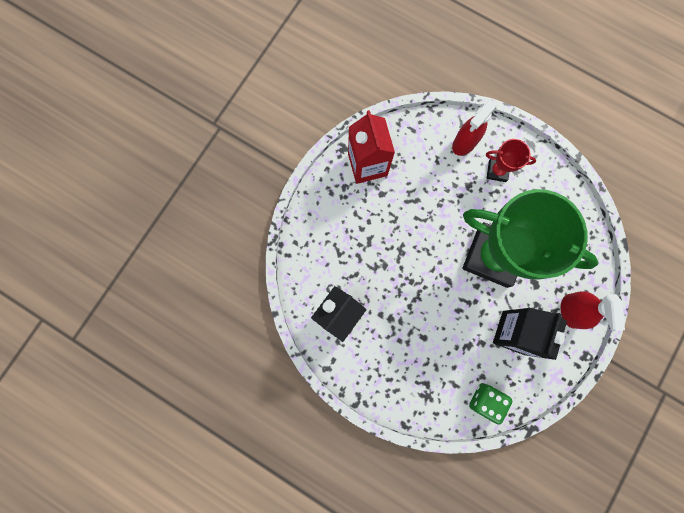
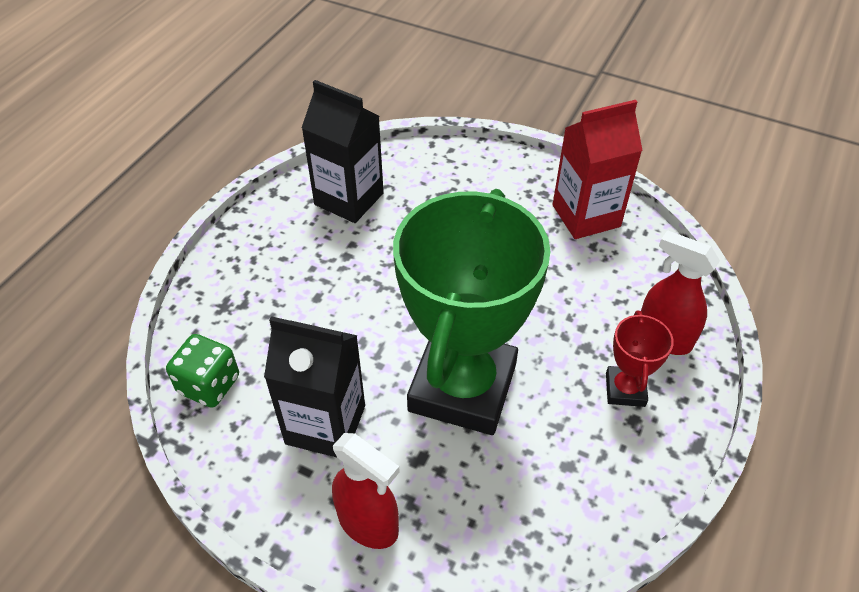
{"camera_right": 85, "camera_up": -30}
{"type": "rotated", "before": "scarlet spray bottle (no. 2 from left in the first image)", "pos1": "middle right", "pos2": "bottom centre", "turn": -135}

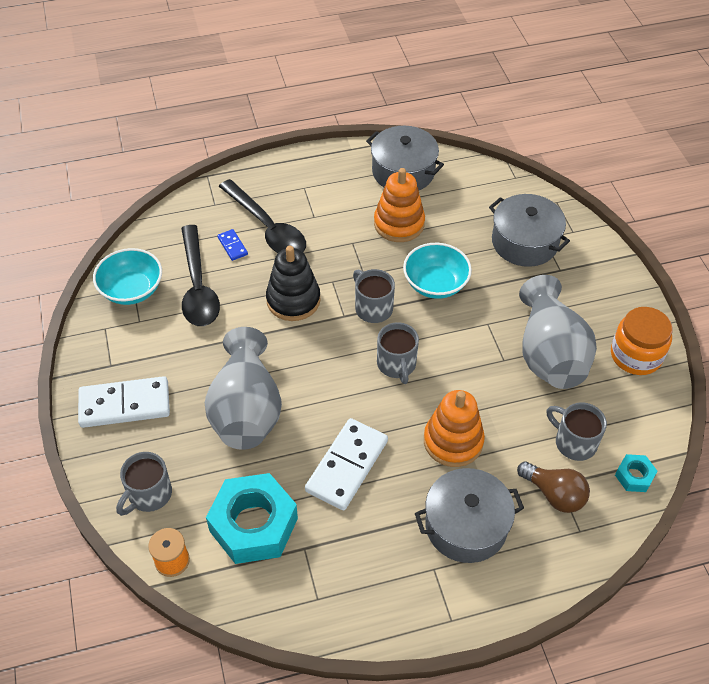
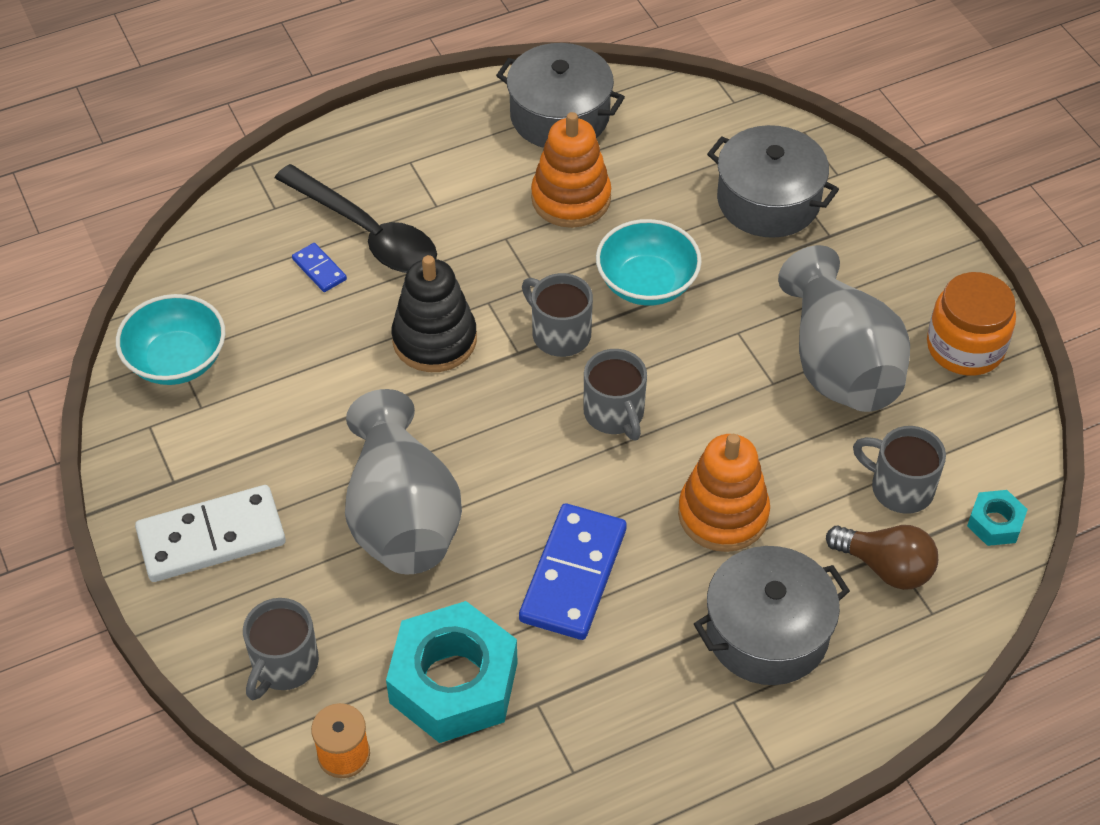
{"camera_right": -10, "camera_up": 0}
{"type": "gone", "before": "jet-black tablespoon (no. 1 from left)", "pos1": "middle left"}
{"type": "repainted", "before": "white domino (no. 2 from left)", "after": "royal blue domino (no. 2 from left)", "pos1": "bottom centre", "pos2": "bottom centre"}

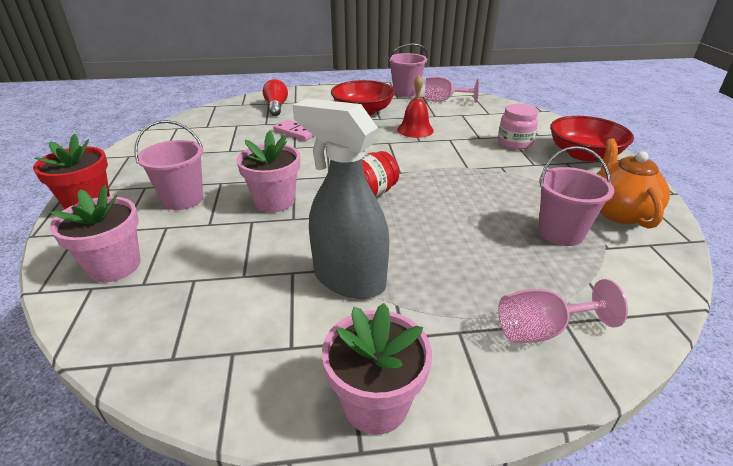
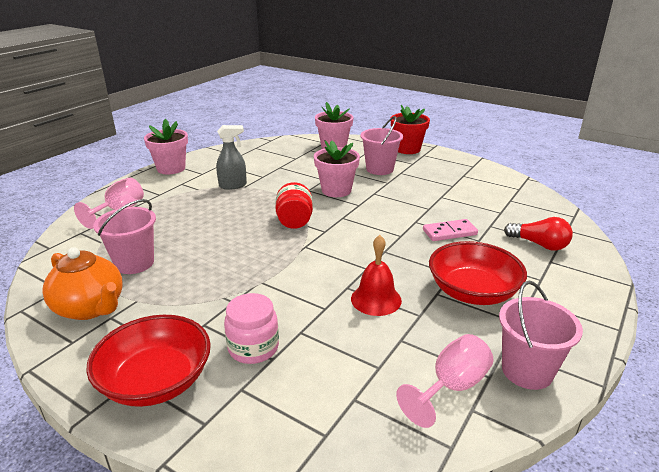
{"camera_right": 130, "camera_up": -5}
{"type": "scaled", "before": "gray spray bottle", "pos1": "centre", "pos2": "top centre", "scale": 0.58}

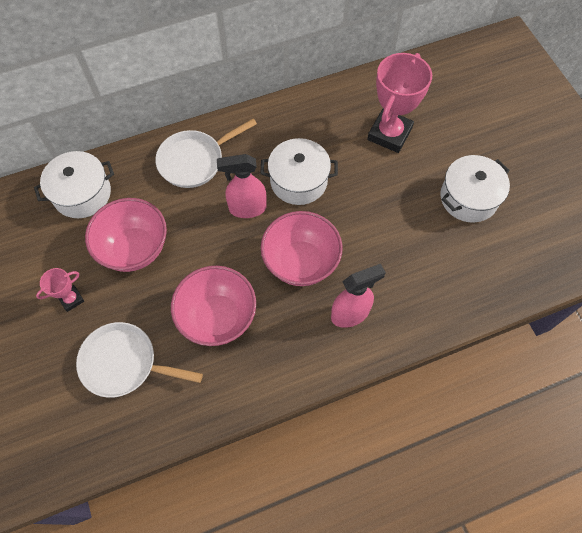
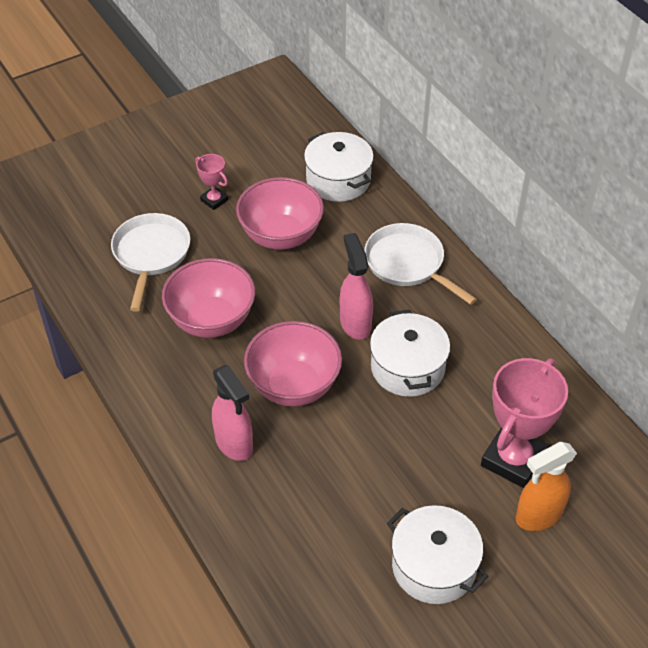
{"camera_right": 80, "camera_up": -15}
{"type": "rotated", "before": "pink award cup (no. 2 from left)", "pos1": "top right", "pos2": "middle right", "turn": -75}
{"type": "new", "after": "orange spray bottle", "pos2": "bottom right"}

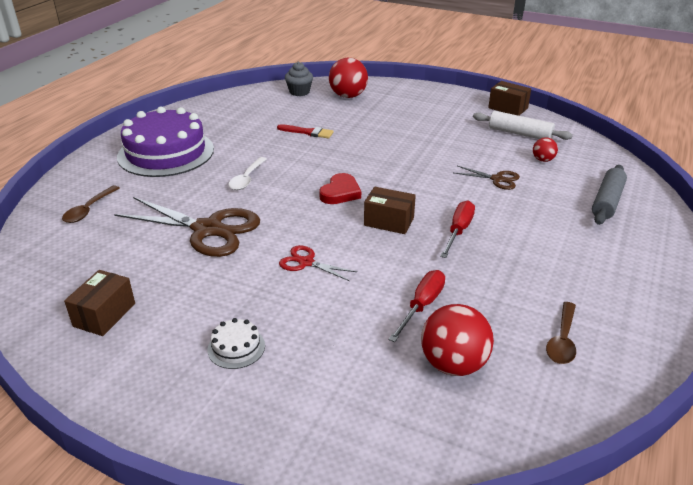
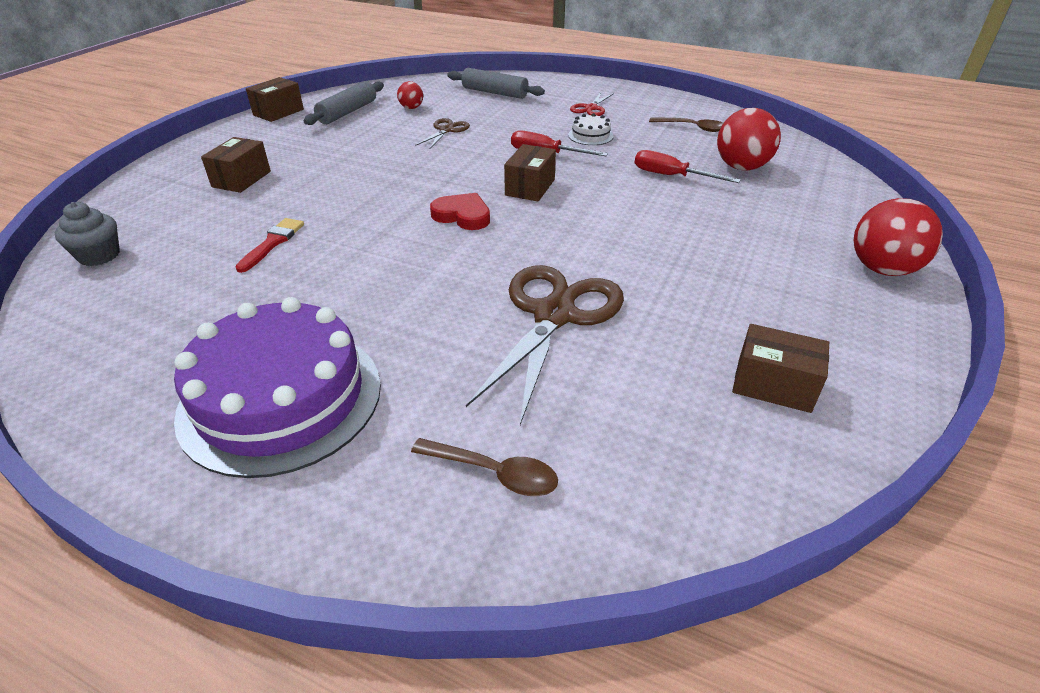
{"camera_right": -90, "camera_up": 5}
{"type": "shifted", "before": "white gateau", "pos1": "bottom centre", "pos2": "top centre"}
{"type": "gone", "before": "white tablespoon", "pos1": "centre"}
{"type": "shifted", "before": "scarlet shears", "pos1": "centre", "pos2": "top centre"}
{"type": "shifted", "before": "scarlet play ball (no. 1 from left in the first image)", "after": "scarlet play ball (no. 3 from left)", "pos1": "top centre", "pos2": "middle right"}
{"type": "repainted", "before": "white dough roller", "after": "gray dough roller (no. 1 from left)", "pos1": "top right", "pos2": "top left"}
{"type": "new", "after": "russet box (no. 1 from left)", "pos2": "top left"}

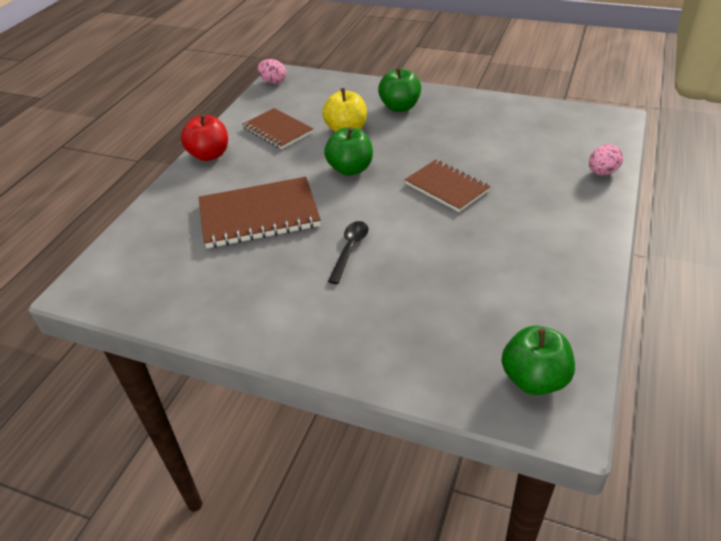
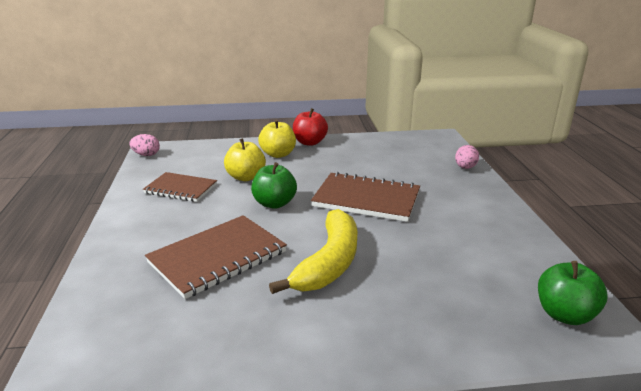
{"camera_right": -30, "camera_up": -15}
{"type": "shifted", "before": "scarlet apple", "pos1": "top left", "pos2": "top centre"}
{"type": "swapped", "before": "jet-black tablespoon", "after": "yellow toy banana", "pos1": "centre", "pos2": "centre"}
{"type": "repainted", "before": "leaf-green apple (no. 2 from left)", "after": "yellow apple (no. 2 from left)", "pos1": "top centre", "pos2": "centre"}
{"type": "scaled", "before": "russet notebook (no. 3 from left)", "pos1": "centre", "pos2": "centre", "scale": 1.54}

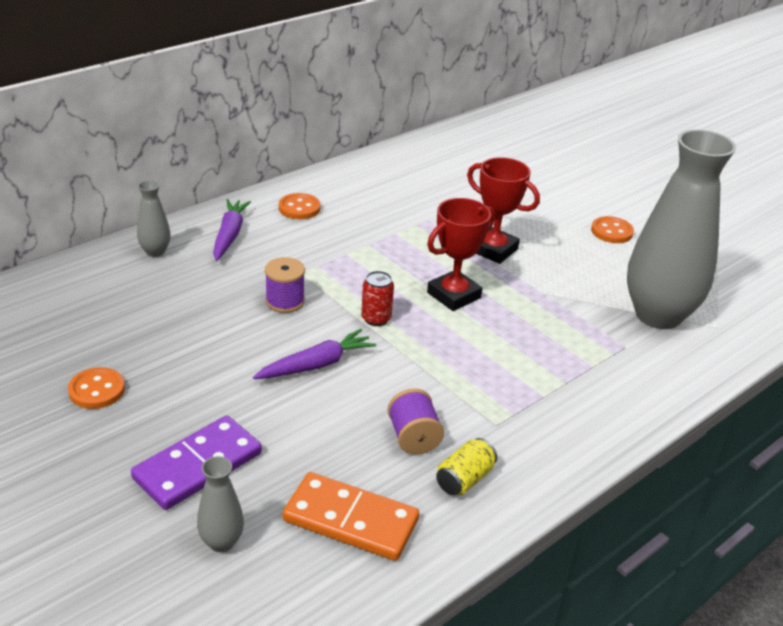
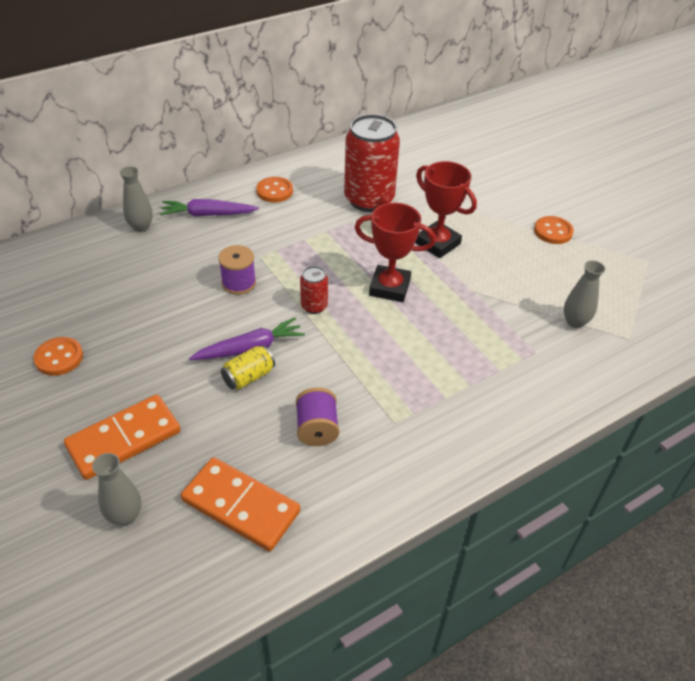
{"camera_right": 10, "camera_up": 10}
{"type": "repainted", "before": "violet domino", "after": "orange domino (no. 1 from left)", "pos1": "bottom left", "pos2": "middle left"}
{"type": "rotated", "before": "violet root vegetable (no. 1 from left)", "pos1": "middle left", "pos2": "top left", "turn": -105}
{"type": "rotated", "before": "scarlet award cup (no. 1 from left)", "pos1": "centre", "pos2": "centre", "turn": 45}
{"type": "shifted", "before": "yellow tin", "pos1": "bottom centre", "pos2": "centre"}
{"type": "scaled", "before": "gray vase (no. 3 from left)", "pos1": "middle right", "pos2": "middle right", "scale": 0.41}
{"type": "new", "after": "scarlet tin (no. 2 from left)", "pos2": "top centre"}

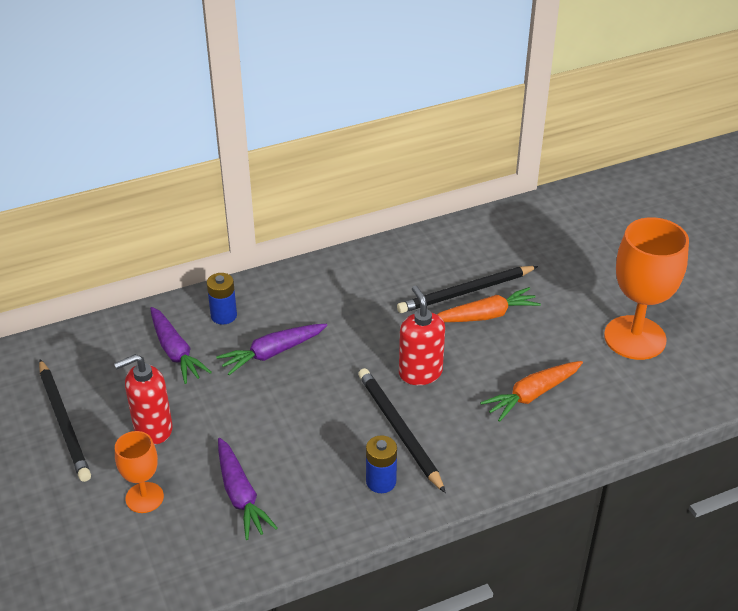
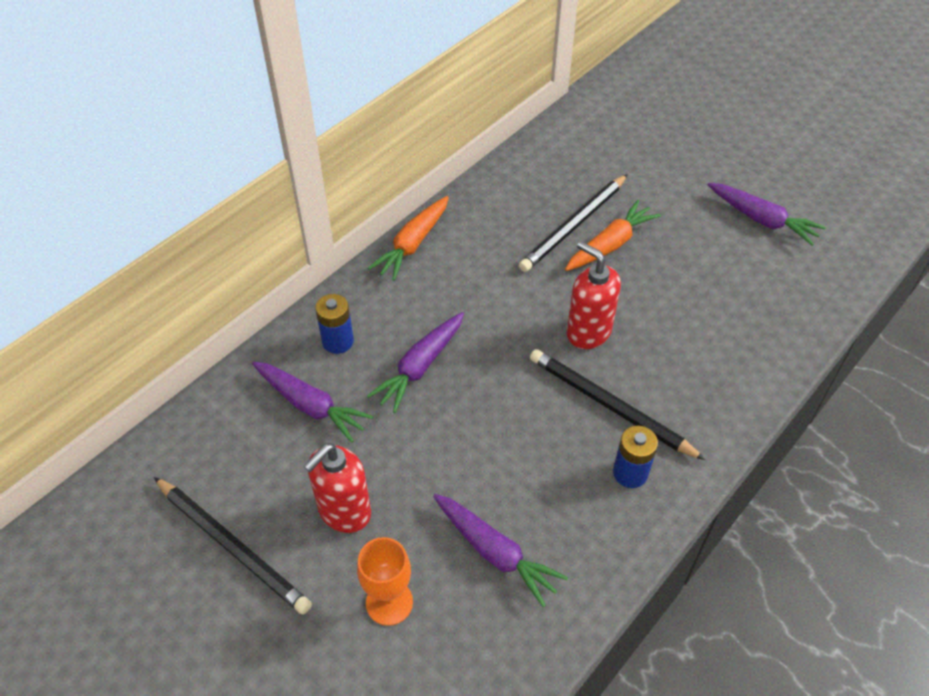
{"camera_right": -25, "camera_up": 10}
{"type": "shifted", "before": "orange root vegetable (no. 2 from left in the first image)", "after": "orange root vegetable (no. 1 from left)", "pos1": "middle right", "pos2": "centre"}
{"type": "swapped", "before": "orange wine glass (no. 2 from left)", "after": "violet root vegetable (no. 4 from left)", "pos1": "middle right", "pos2": "top right"}

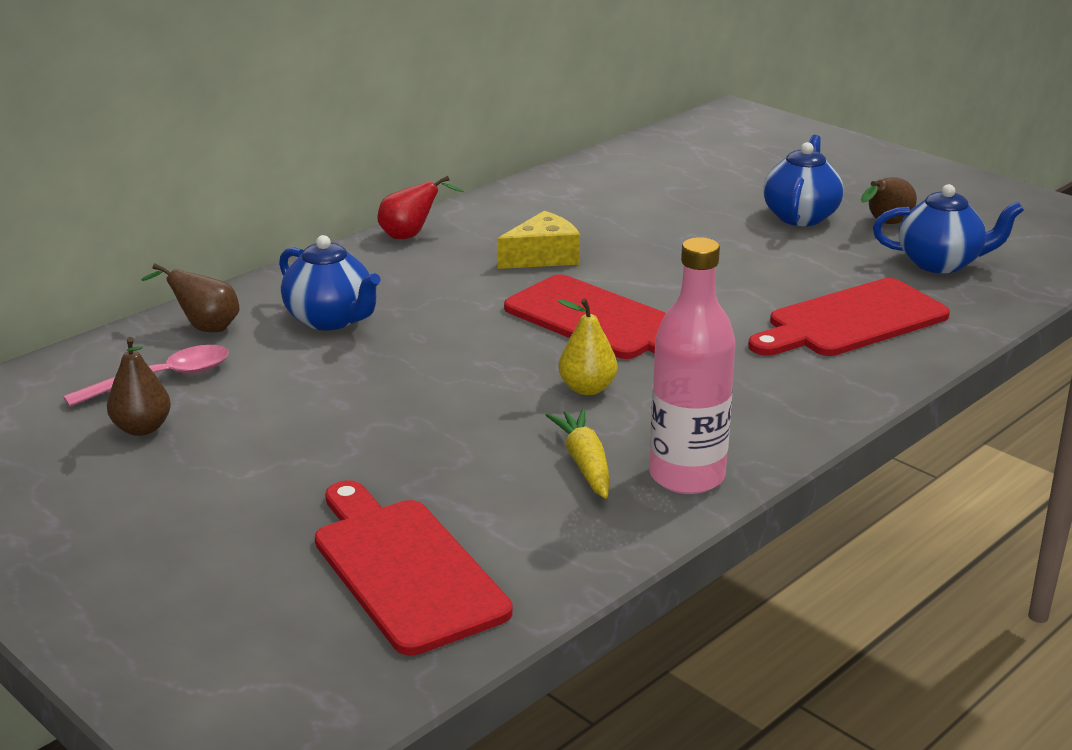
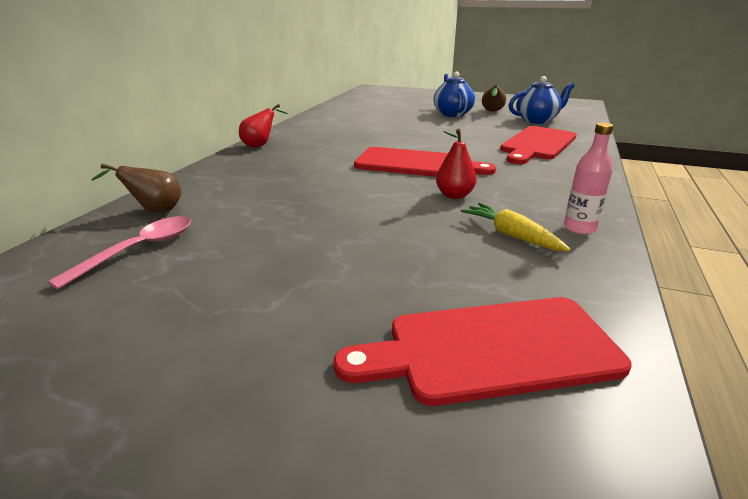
{"camera_right": -25, "camera_up": 0}
{"type": "gone", "before": "russet toy pear (no. 1 from left)", "pos1": "middle left"}
{"type": "gone", "before": "royal blue china teapot (no. 1 from left)", "pos1": "middle left"}
{"type": "rotated", "before": "scarlet cutting board (no. 1 from left in the first image)", "pos1": "bottom centre", "pos2": "bottom centre", "turn": -45}
{"type": "gone", "before": "yellow piece of cheese", "pos1": "top centre"}
{"type": "repainted", "before": "yellow toy pear", "after": "scarlet toy pear (no. 2 from left)", "pos1": "centre", "pos2": "top centre"}
{"type": "scaled", "before": "pink bottle", "pos1": "centre", "pos2": "middle right", "scale": 0.58}

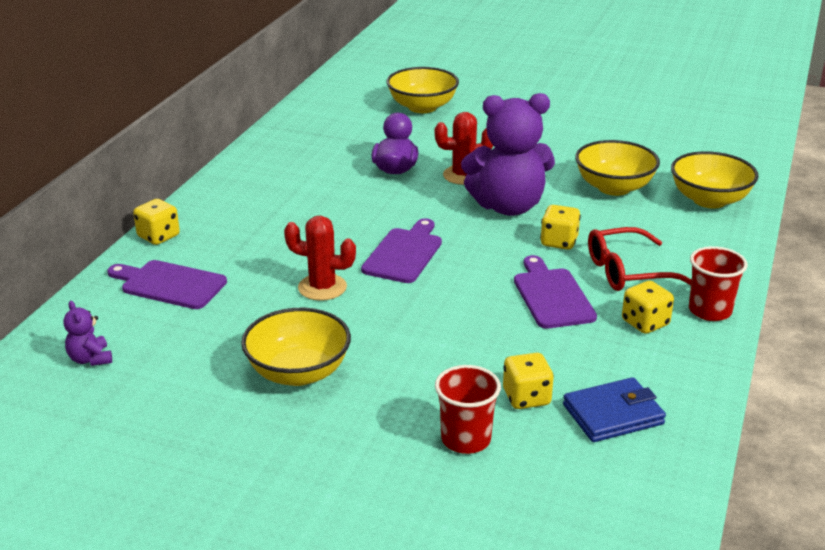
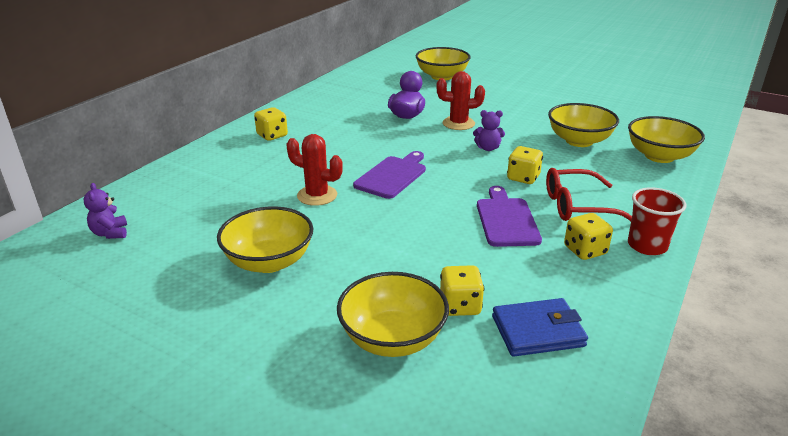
{"camera_right": 10, "camera_up": 0}
{"type": "gone", "before": "violet cutting board (no. 1 from left)", "pos1": "middle left"}
{"type": "shifted", "before": "yellow game die (no. 1 from left)", "pos1": "middle left", "pos2": "top centre"}
{"type": "swapped", "before": "scarlet beaker (no. 1 from left)", "after": "yellow serving bowl (no. 2 from left)", "pos1": "bottom centre", "pos2": "bottom centre"}
{"type": "scaled", "before": "violet teddy (no. 2 from left)", "pos1": "top centre", "pos2": "top centre", "scale": 0.42}

